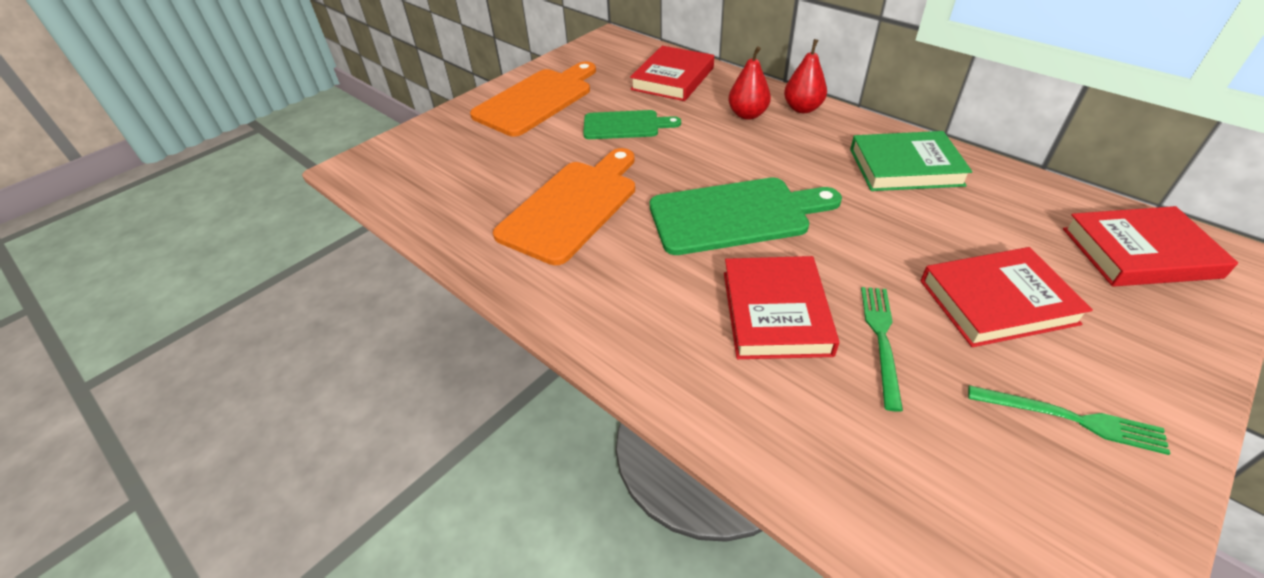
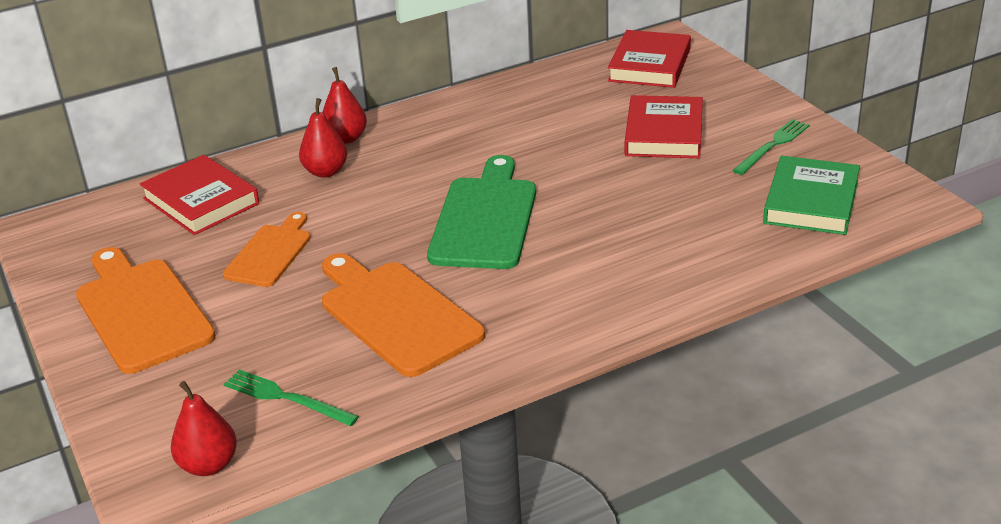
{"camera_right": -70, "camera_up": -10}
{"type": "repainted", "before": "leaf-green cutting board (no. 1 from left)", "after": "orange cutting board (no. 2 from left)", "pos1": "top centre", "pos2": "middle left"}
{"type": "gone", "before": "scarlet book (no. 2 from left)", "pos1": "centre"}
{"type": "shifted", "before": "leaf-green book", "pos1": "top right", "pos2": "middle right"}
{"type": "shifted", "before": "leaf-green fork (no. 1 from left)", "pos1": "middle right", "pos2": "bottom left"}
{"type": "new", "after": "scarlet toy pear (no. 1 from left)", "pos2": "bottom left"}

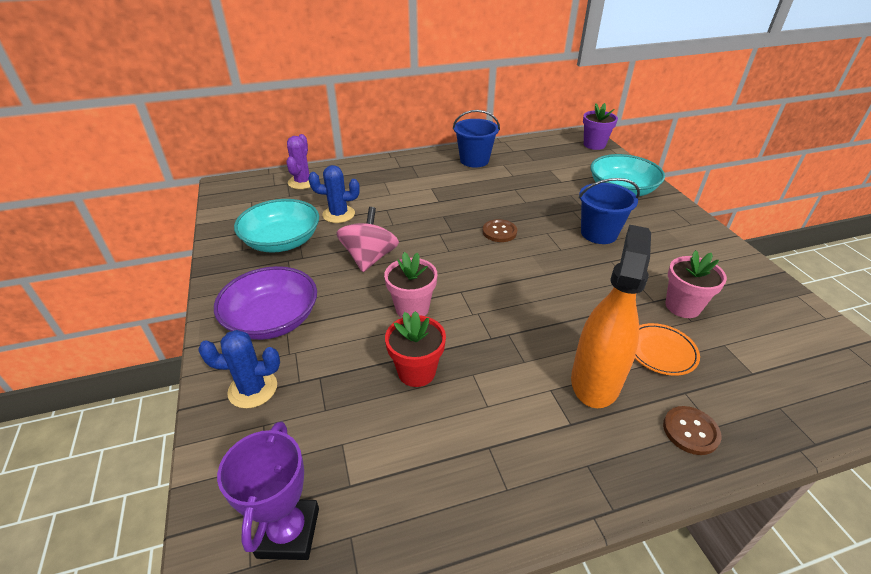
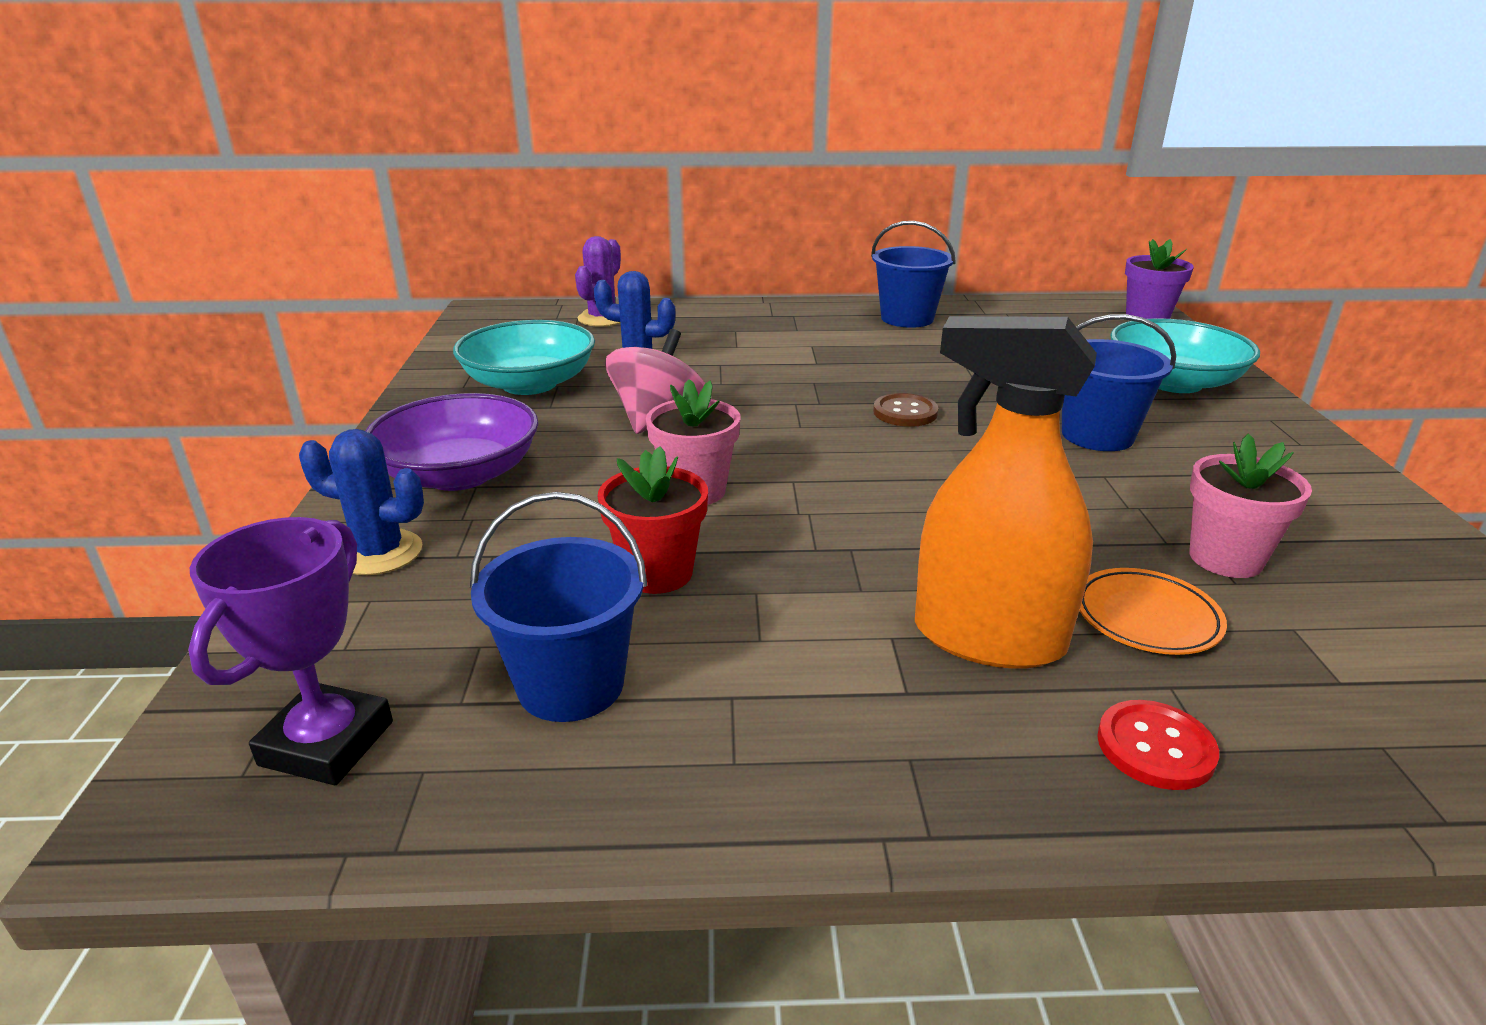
{"camera_right": 15, "camera_up": -10}
{"type": "rotated", "before": "orange spray bottle", "pos1": "middle right", "pos2": "middle right", "turn": -105}
{"type": "repainted", "before": "russet sewing button (no. 2 from left)", "after": "scarlet sewing button", "pos1": "bottom right", "pos2": "bottom right"}
{"type": "new", "after": "royal blue pail (no. 1 from left)", "pos2": "centre"}

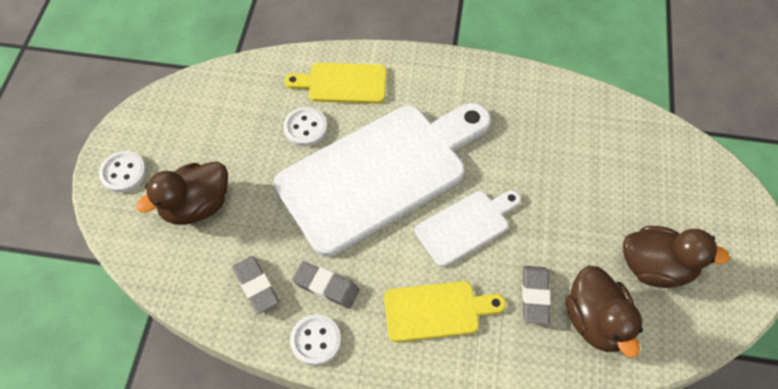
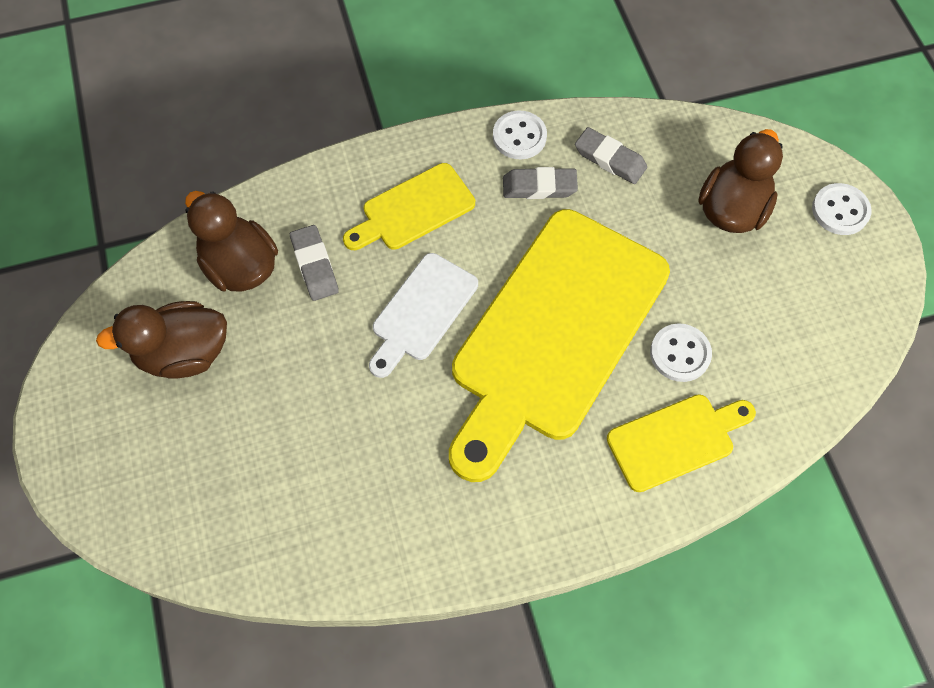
{"camera_right": 155, "camera_up": 5}
{"type": "repainted", "before": "white cutting board (no. 1 from left)", "after": "yellow cutting board (no. 2 from left)", "pos1": "centre", "pos2": "centre"}

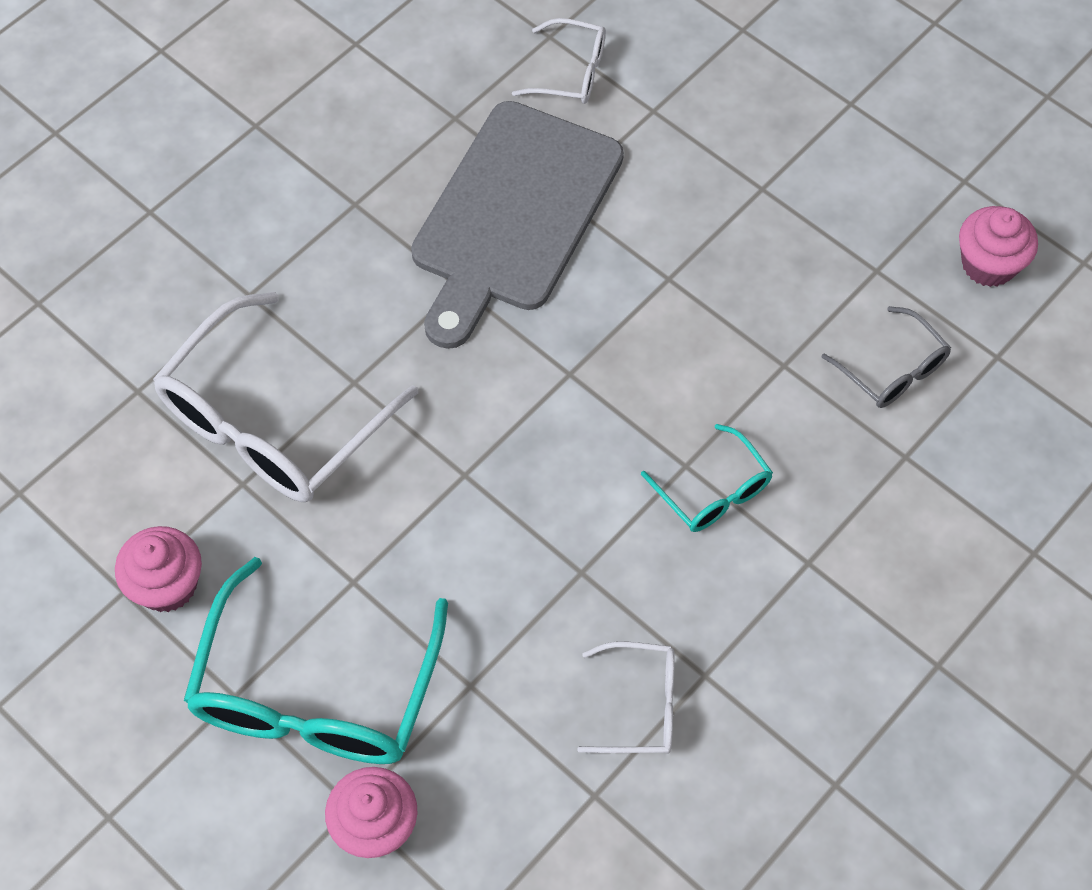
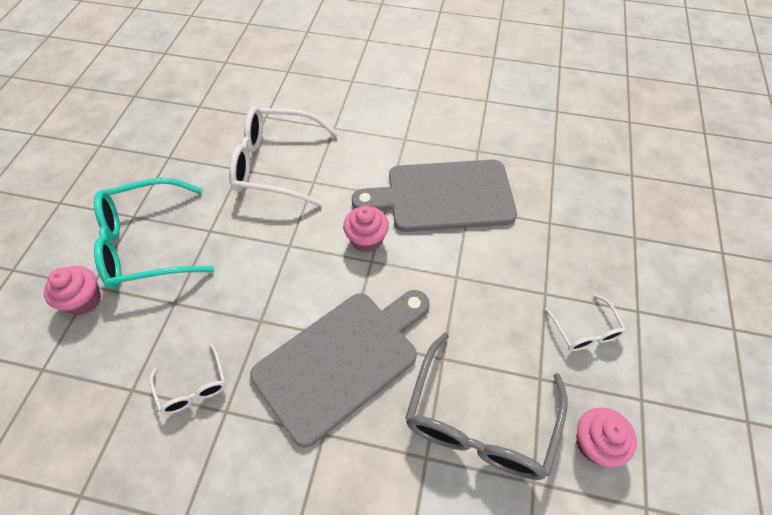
{"camera_right": 60, "camera_up": -5}
{"type": "shifted", "before": "pink cupcake (no. 1 from left in the first image)", "after": "pink cupcake (no. 2 from left)", "pos1": "middle left", "pos2": "centre"}
{"type": "shifted", "before": "white eyeglasses (no. 2 from left in the first image)", "after": "white eyeglasses (no. 3 from left)", "pos1": "top centre", "pos2": "middle right"}
{"type": "swapped", "before": "teal eyeglasses (no. 2 from left)", "after": "gray cutting board (no. 1 from left)", "pos1": "centre", "pos2": "bottom centre"}
{"type": "scaled", "before": "gray eyeglasses", "pos1": "middle right", "pos2": "bottom centre", "scale": 2.02}

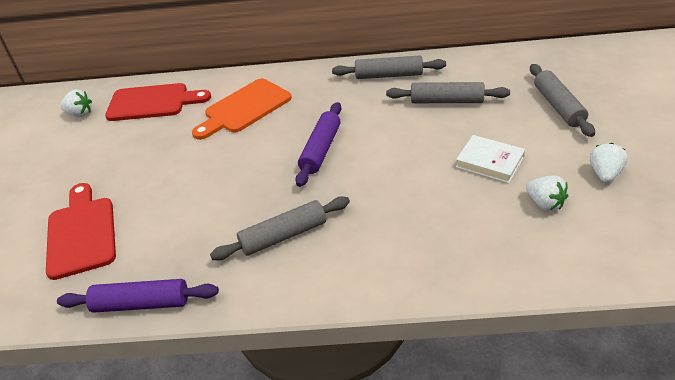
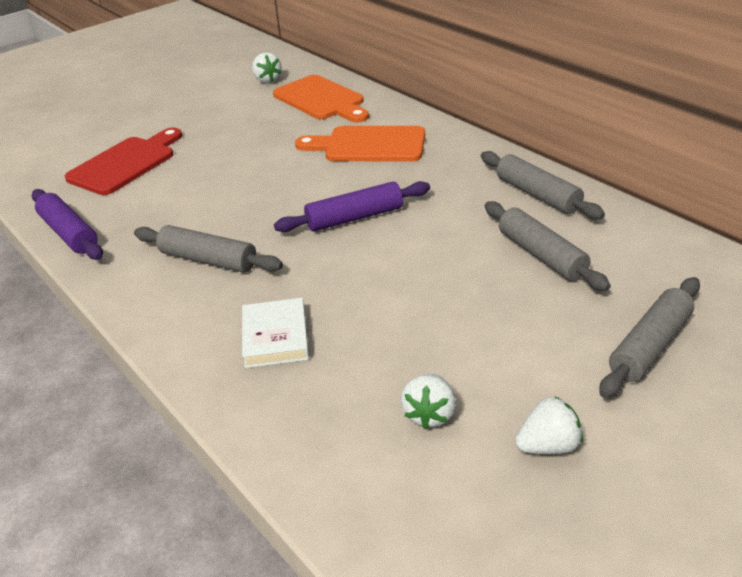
{"camera_right": 50, "camera_up": -5}
{"type": "repainted", "before": "scarlet cutting board (no. 2 from left)", "after": "orange cutting board (no. 1 from left)", "pos1": "top left", "pos2": "top centre"}
{"type": "shifted", "before": "white book", "pos1": "middle right", "pos2": "centre"}

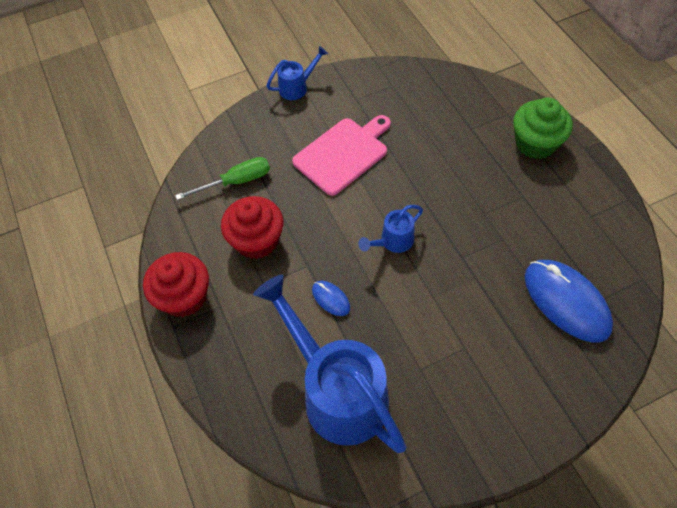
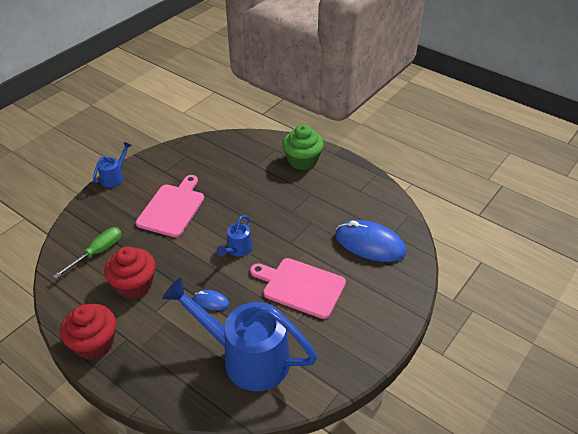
{"camera_right": -30, "camera_up": -15}
{"type": "new", "after": "pink cutting board (no. 2 from left)", "pos2": "centre"}

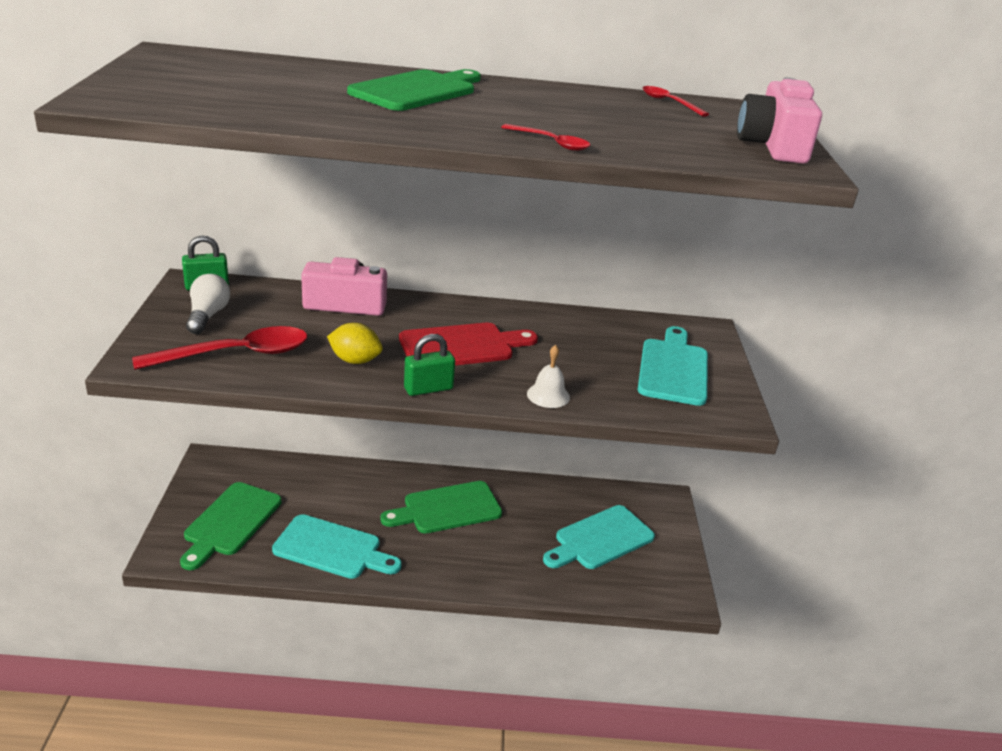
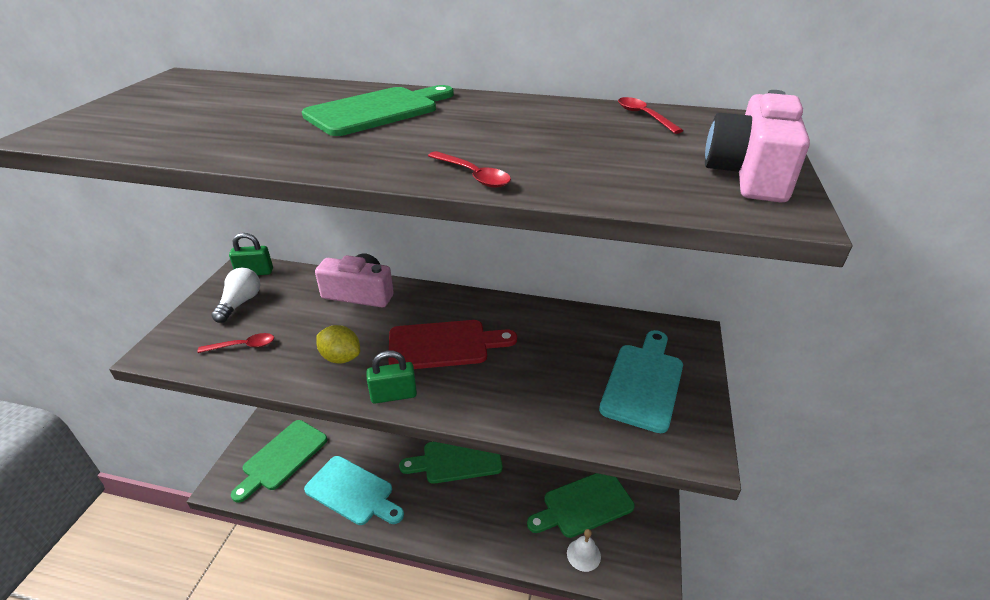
{"camera_right": 15, "camera_up": 5}
{"type": "scaled", "before": "scarlet tablespoon (no. 1 from left)", "pos1": "middle left", "pos2": "middle left", "scale": 0.5}
{"type": "shifted", "before": "white school bell", "pos1": "centre", "pos2": "bottom centre"}
{"type": "repainted", "before": "teal cutting board (no. 2 from left)", "after": "leaf-green cutting board (no. 4 from left)", "pos1": "bottom centre", "pos2": "bottom centre"}

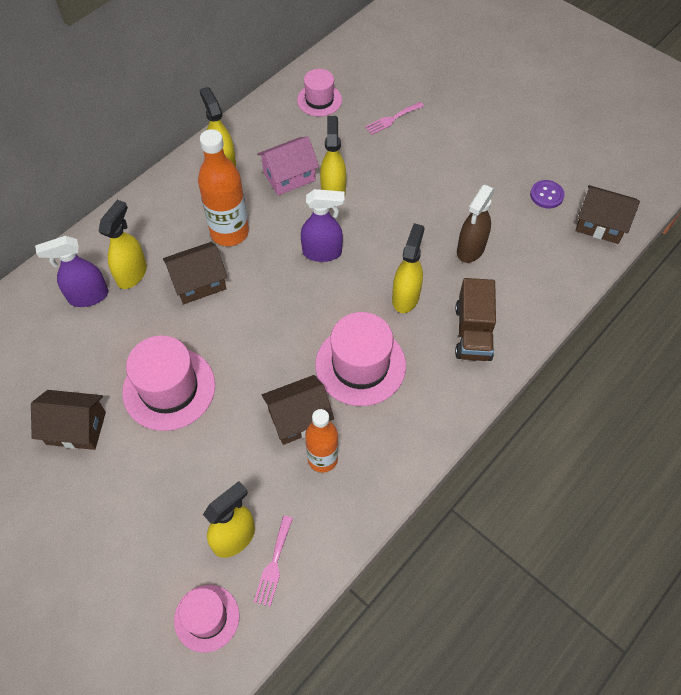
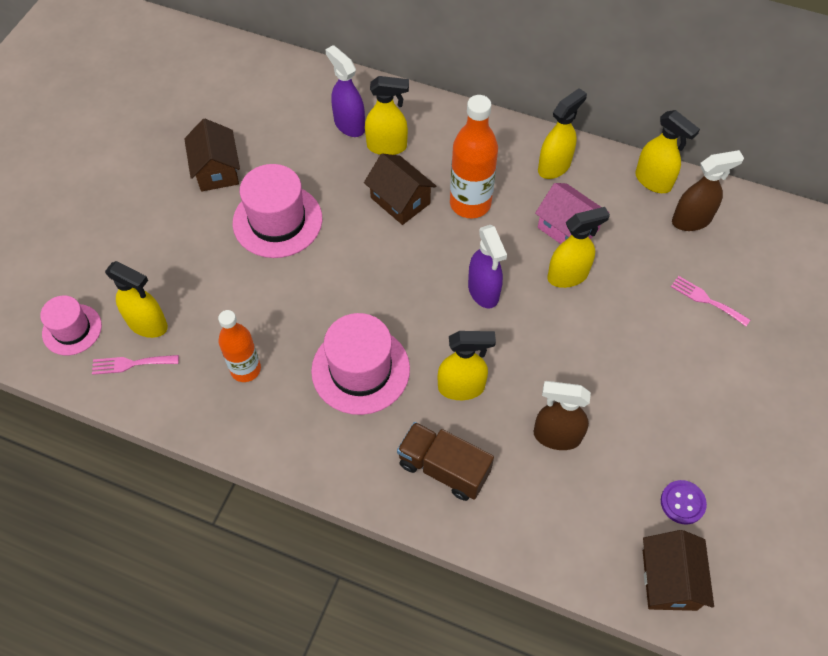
{"camera_right": 70, "camera_up": 0}
{"type": "gone", "before": "russet cottage (no. 3 from left)", "pos1": "centre"}
{"type": "swapped", "before": "pink tall hat (no. 3 from left)", "after": "russet spray bottle (no. 2 from left)", "pos1": "top centre", "pos2": "top right"}
{"type": "rotated", "before": "russet lorry", "pos1": "middle right", "pos2": "bottom centre", "turn": 45}
{"type": "new", "after": "yellow spray bottle (no. 6 from left)", "pos2": "top right"}

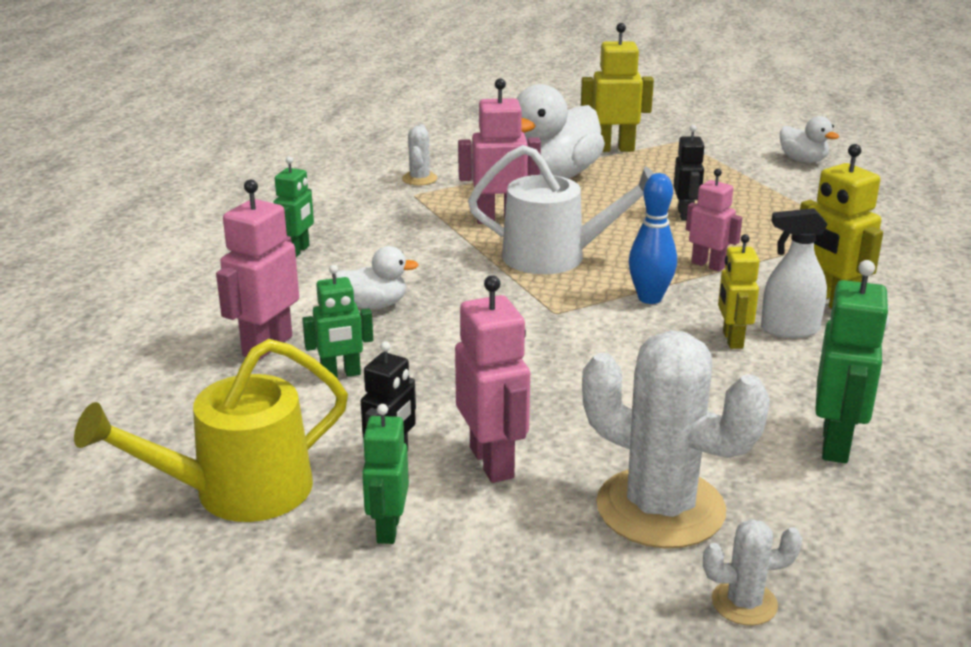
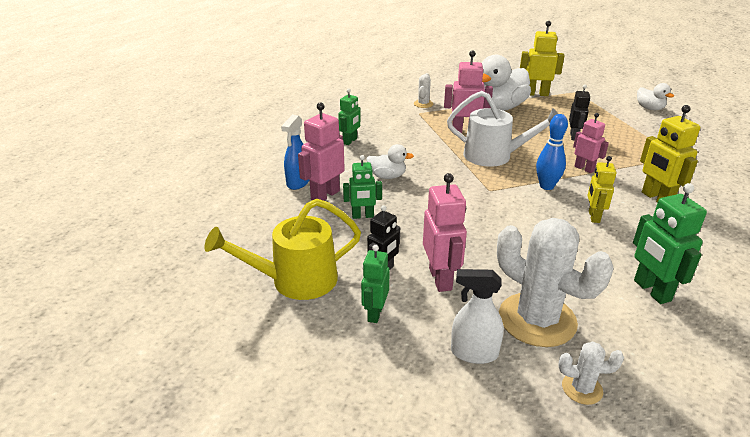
{"camera_right": 10, "camera_up": 5}
{"type": "shifted", "before": "white spray bottle", "pos1": "middle right", "pos2": "bottom centre"}
{"type": "rotated", "before": "leaf-green robot (no. 4 from left)", "pos1": "middle right", "pos2": "middle right", "turn": 135}
{"type": "new", "after": "royal blue spray bottle", "pos2": "centre"}

